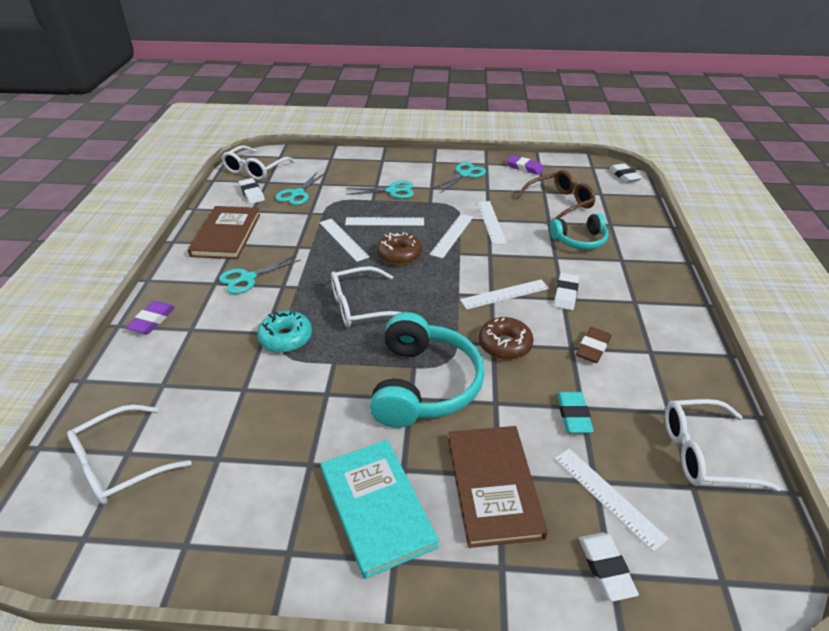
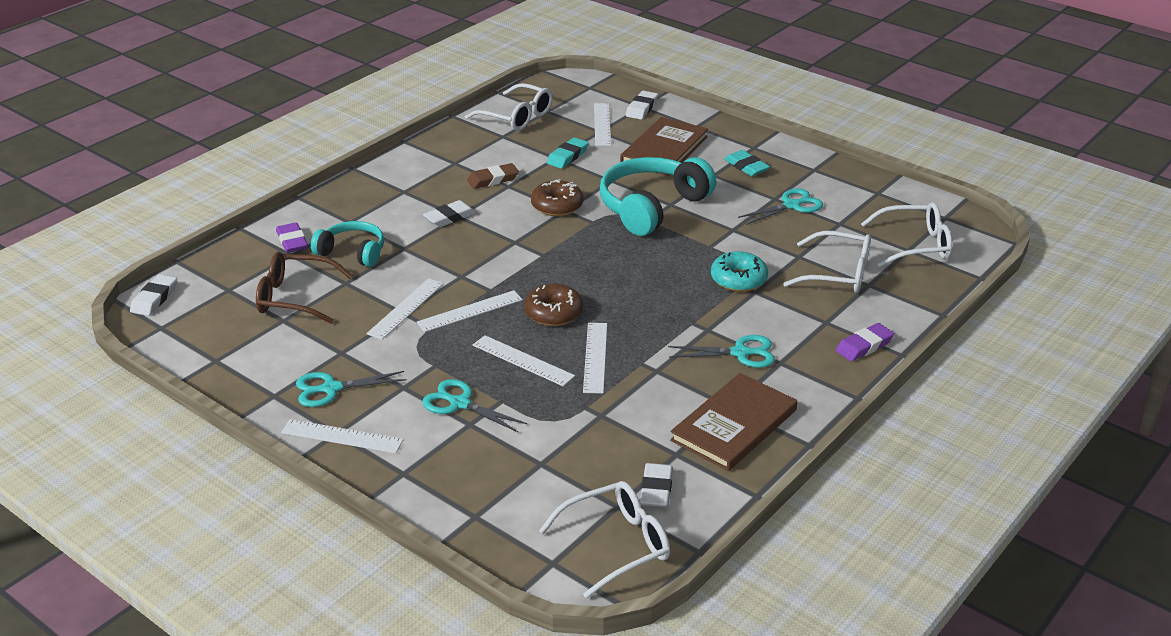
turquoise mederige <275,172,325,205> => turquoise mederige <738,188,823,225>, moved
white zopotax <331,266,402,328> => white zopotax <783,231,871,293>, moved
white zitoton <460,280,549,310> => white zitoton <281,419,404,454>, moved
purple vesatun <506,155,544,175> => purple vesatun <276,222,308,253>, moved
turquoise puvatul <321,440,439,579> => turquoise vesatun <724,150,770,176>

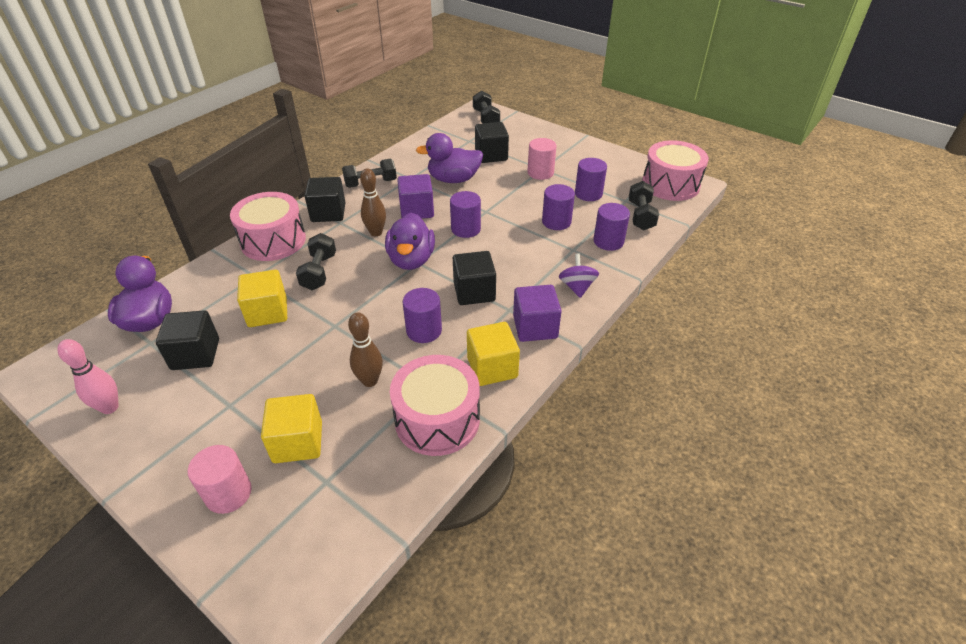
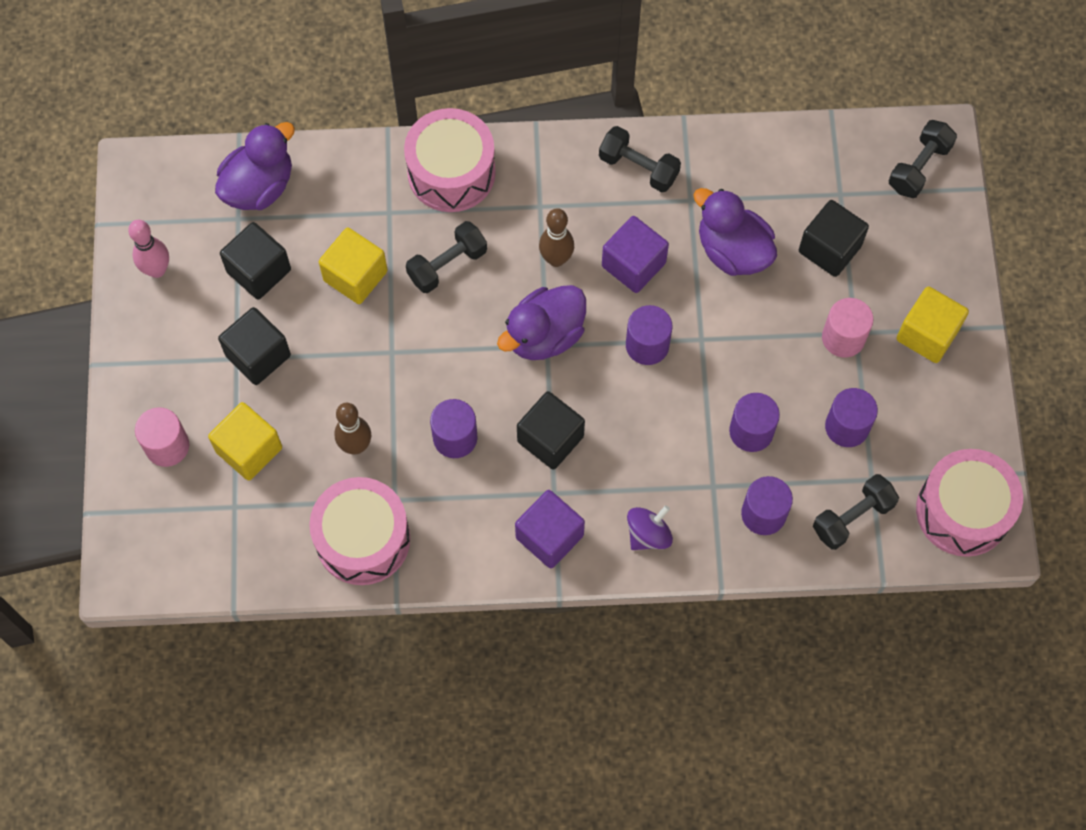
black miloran <305,177,346,222> => black miloran <218,307,291,385>, moved
yellow miloran <467,322,520,386> => yellow miloran <897,286,969,363>, moved

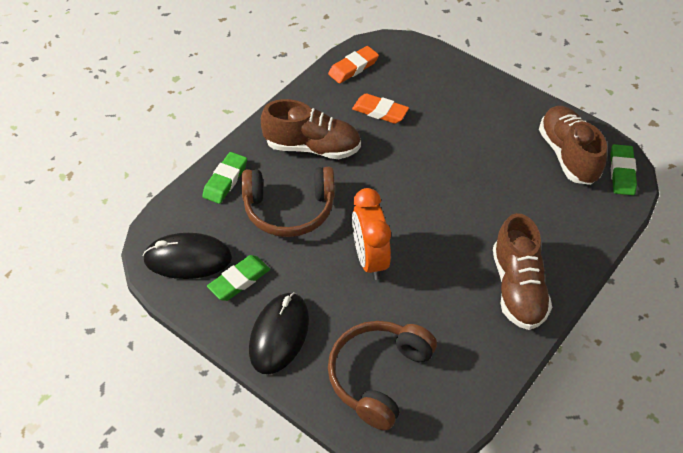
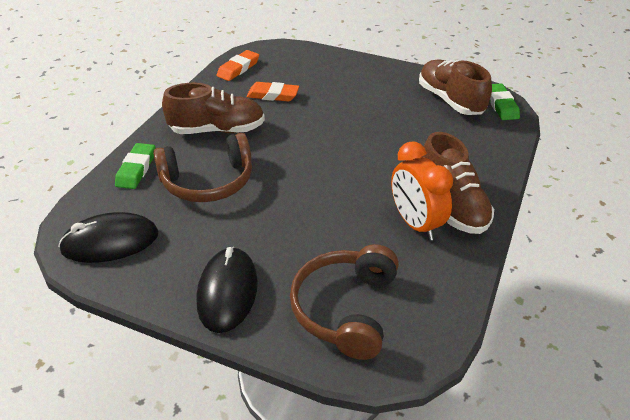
green vesatun <207,255,270,301> => nothing
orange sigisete <352,188,391,280> => orange sigisete <391,141,453,241>, moved

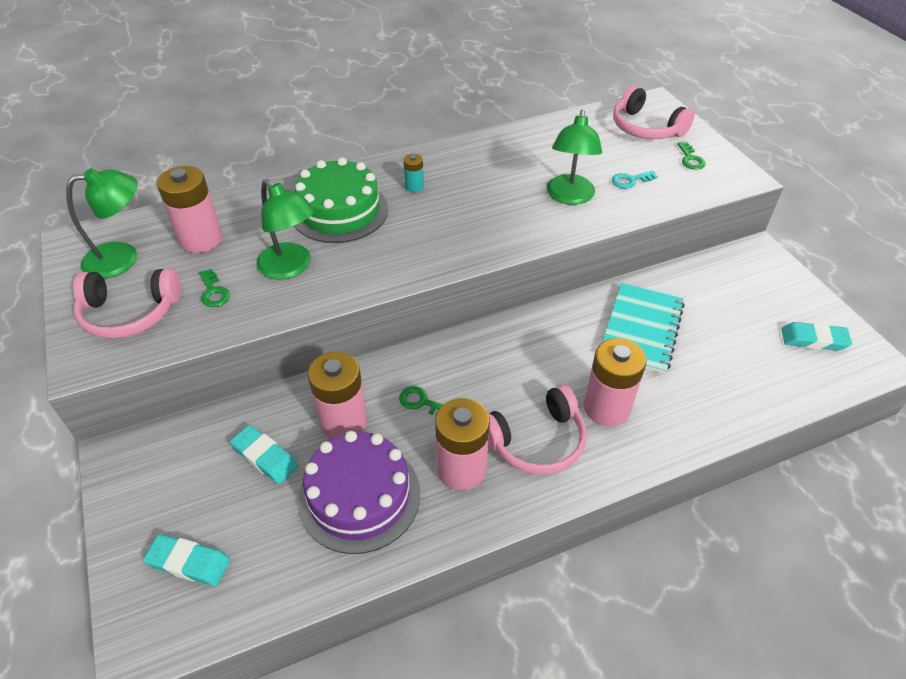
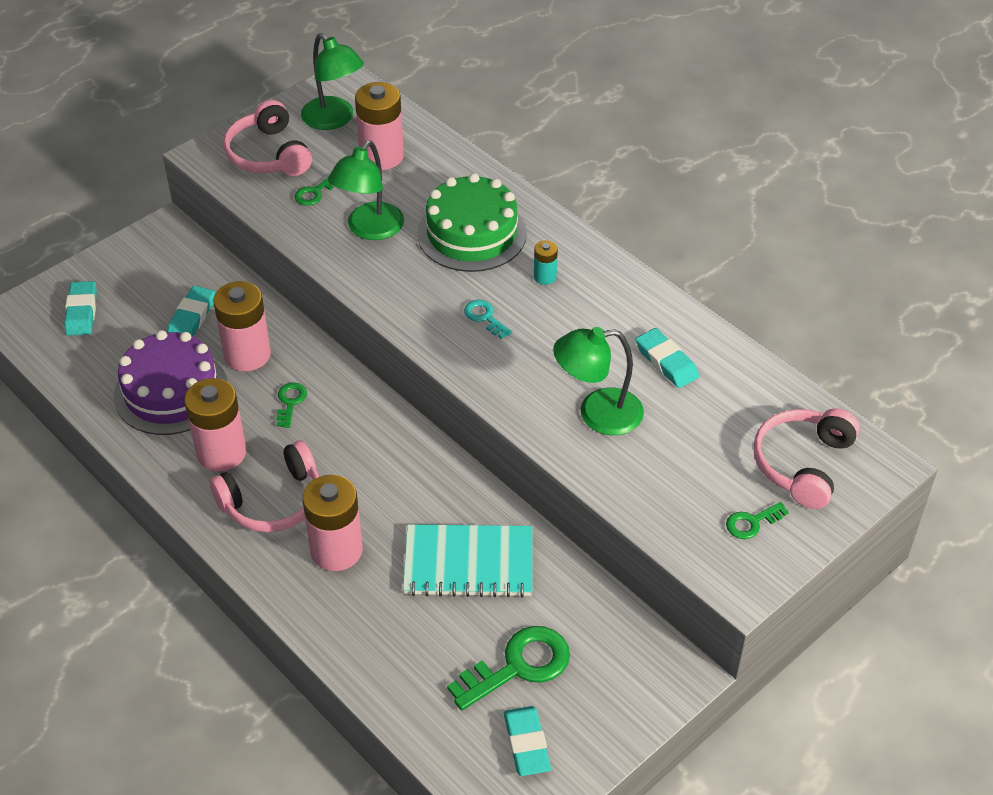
nothing => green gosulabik <447,626,570,711>
nothing => turquoise vesatun <636,328,699,388>
turquoise gosulabik <612,170,658,189> => turquoise gosulabik <464,300,512,339>, moved
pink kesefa <488,385,587,475> => pink kesefa <210,441,319,532>, 75 degrees counterclockwise

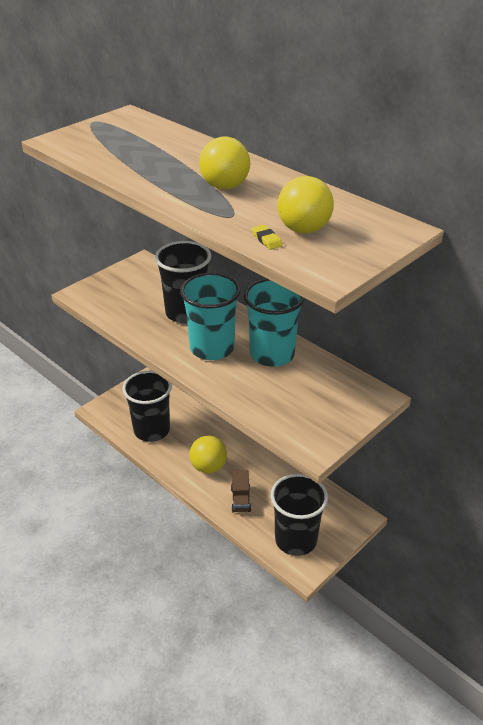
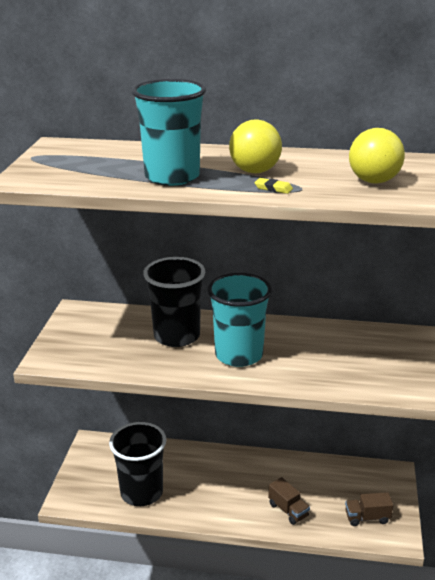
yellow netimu <189,436,227,473> => nothing
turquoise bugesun <244,279,305,367> => turquoise bugesun <132,79,206,186>, moved
yellow vesatun <251,225,283,250> => yellow vesatun <254,178,293,194>, moved
black bugesun <271,474,328,556> => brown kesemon <345,492,393,526>

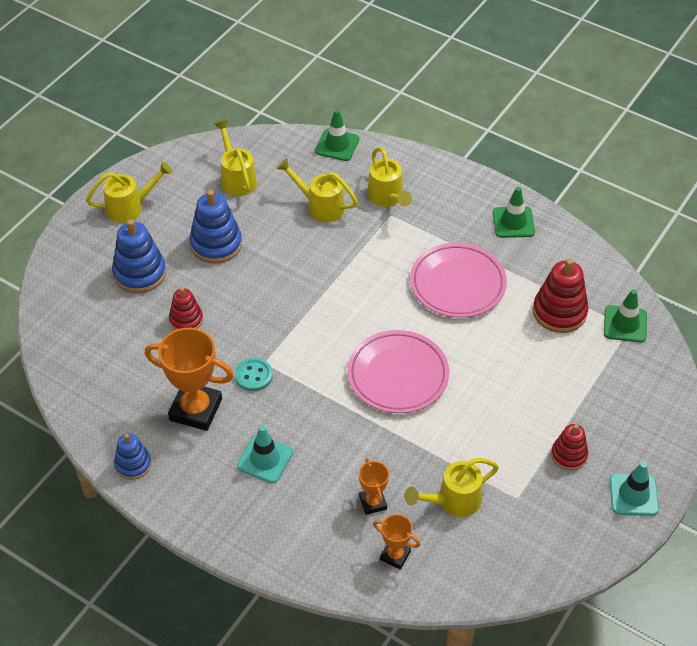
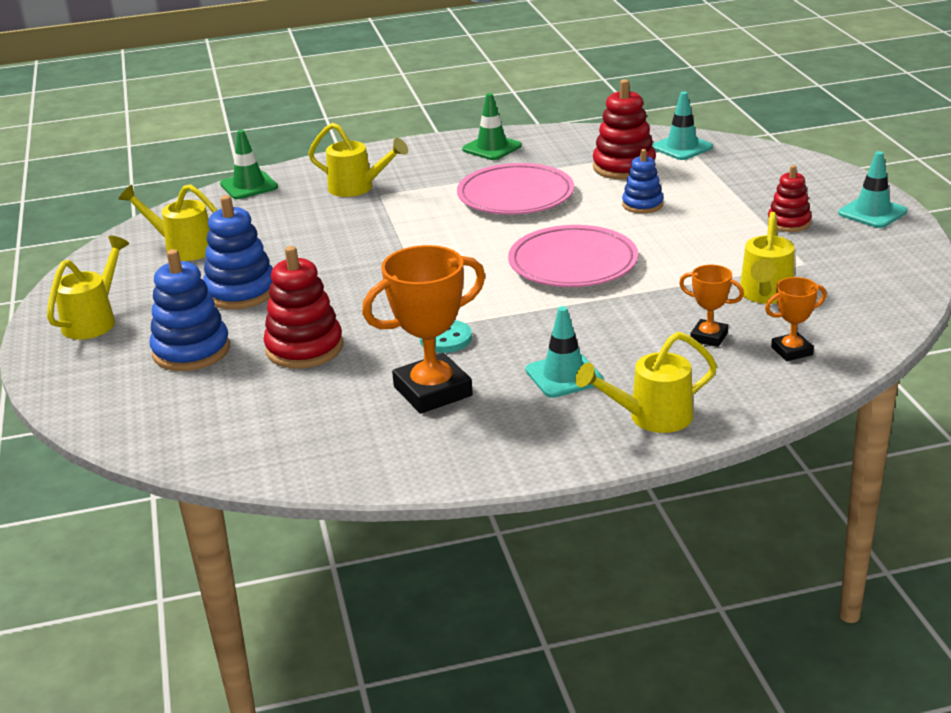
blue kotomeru <114,433,152,480> => blue kotomeru <622,149,663,213>, moved
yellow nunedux <277,158,358,222> => yellow nunedux <575,332,717,433>, moved
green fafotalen <604,289,647,343> => turquoise fafotalen <652,92,713,160>
red kotomeru <169,287,203,330> => red kotomeru <263,246,343,368>, x1.62

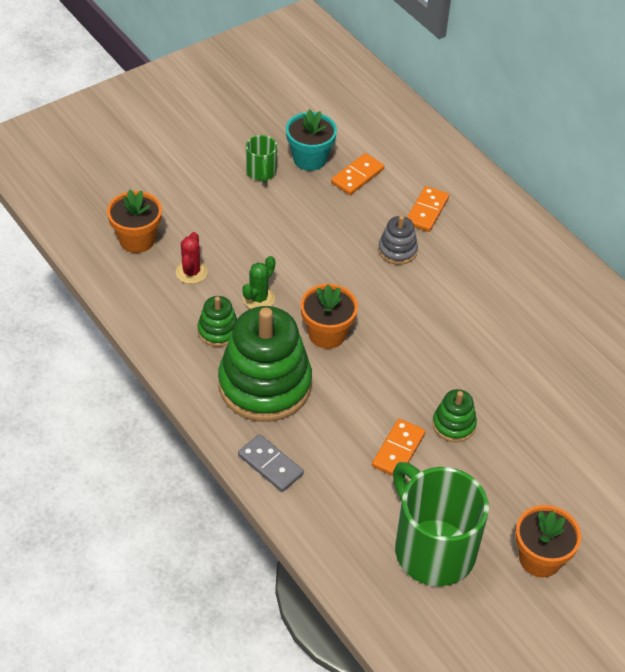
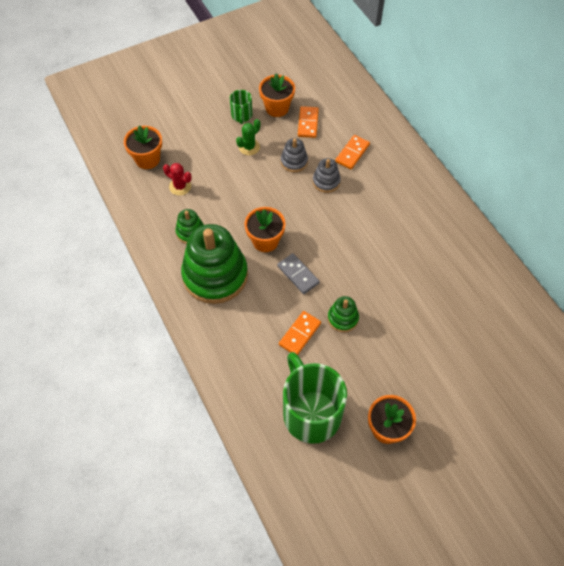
nothing => grey kotomeru <281,138,308,172>
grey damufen <238,434,304,492> => grey damufen <277,253,320,294>, moved
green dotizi <242,256,275,309> => green dotizi <236,119,260,155>, moved
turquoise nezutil <286,109,337,171> => orange nezutil <259,73,295,117>
red dotizi <175,232,208,284> => red dotizi <163,163,192,196>, 75 degrees counterclockwise
orange damufen <331,153,384,195> => orange damufen <298,106,319,138>, 45 degrees counterclockwise

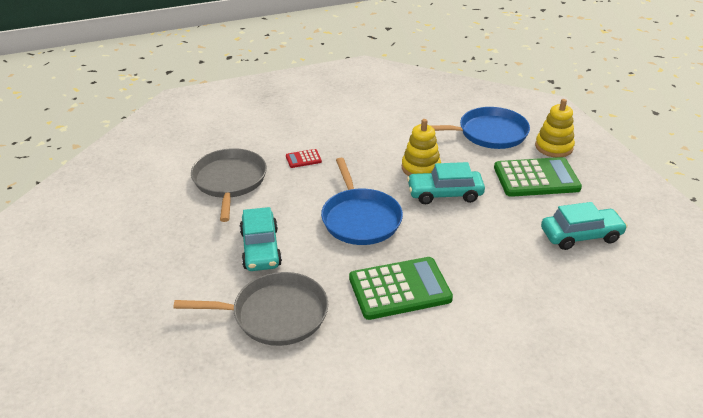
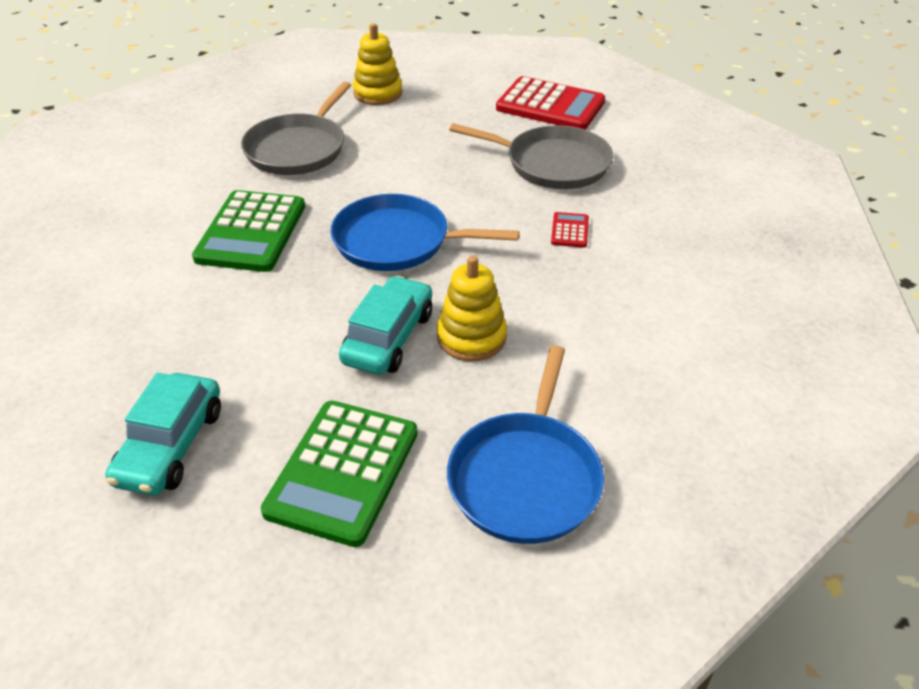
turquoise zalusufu <240,207,282,271> => nothing
nothing => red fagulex <496,76,605,130>
yellow kotomeru <535,99,575,157> => yellow kotomeru <353,23,402,105>, moved

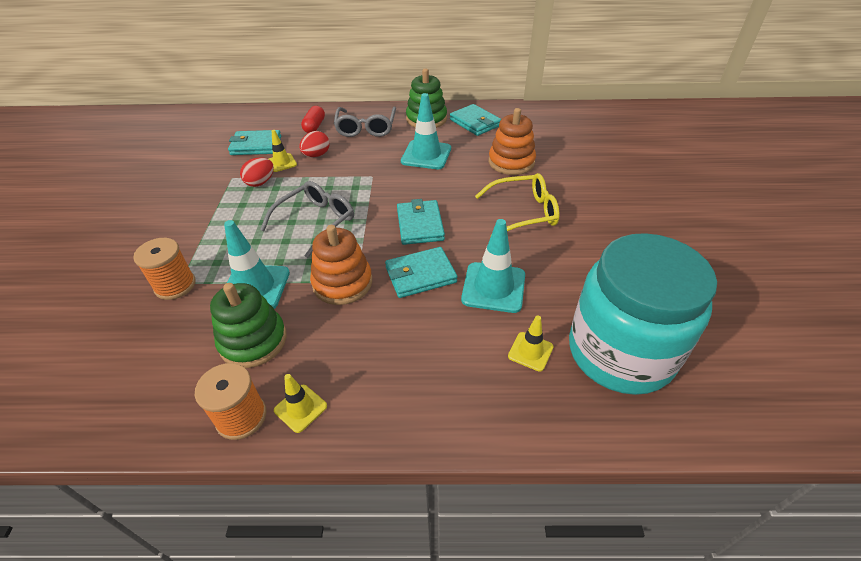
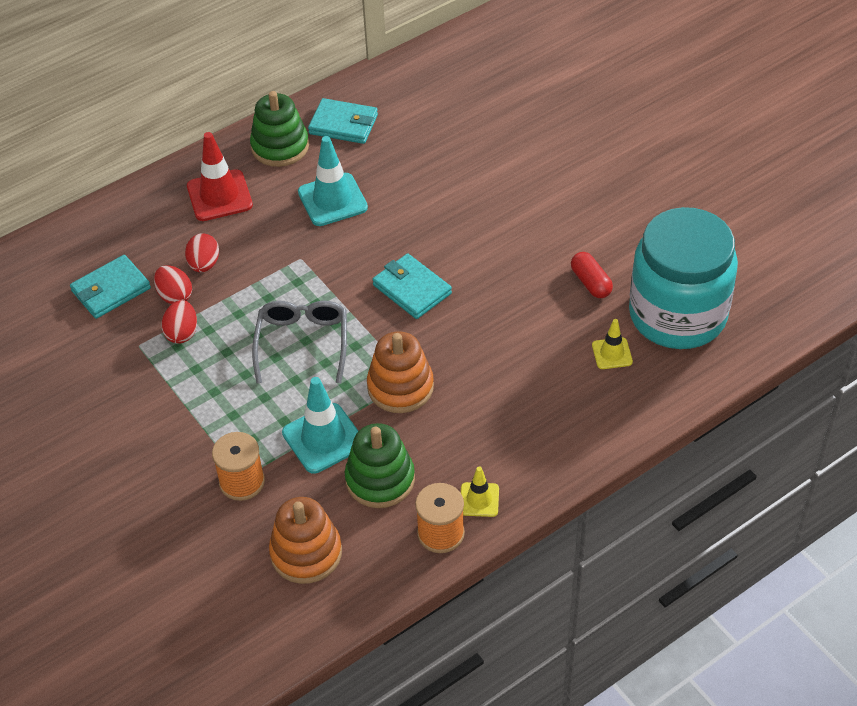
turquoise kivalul <385,247,458,298> => nothing
turquoise fafotalen <461,219,525,313> => nothing
yellow zopotax <475,173,559,235> => nothing
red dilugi <301,106,325,133> => red dilugi <571,252,613,298>, moved
orange kotomeru <489,108,536,175> => orange kotomeru <269,497,342,584>, moved
yellow fafotalen <269,130,297,172> => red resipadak <154,265,192,304>
grey zopotax <334,106,396,137> => red fafotalen <187,132,253,221>

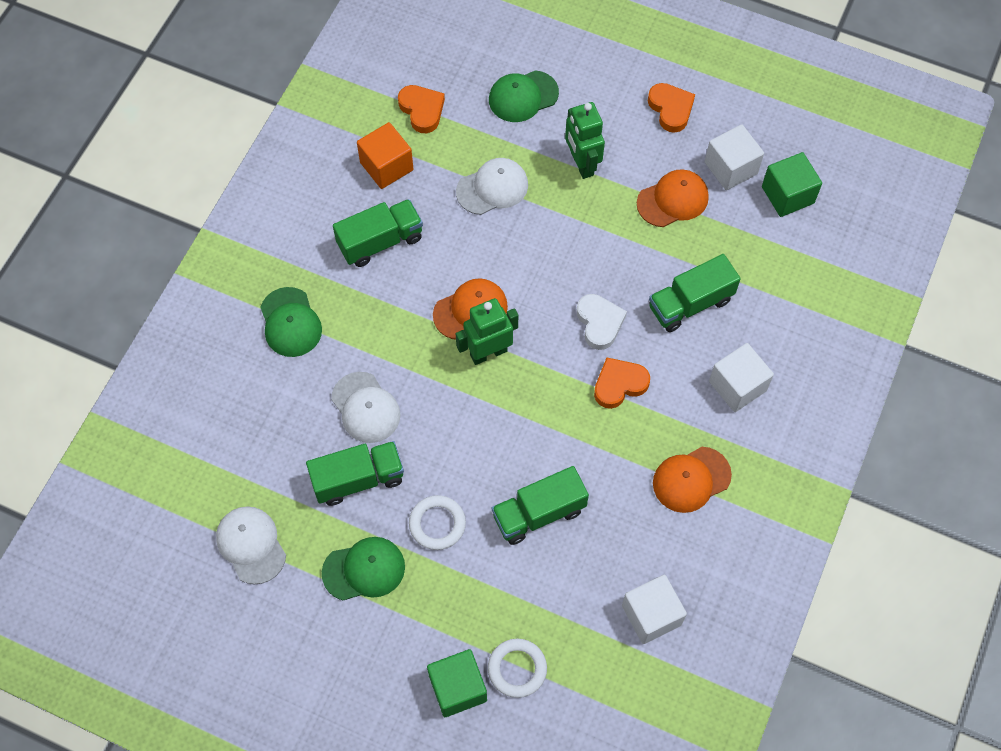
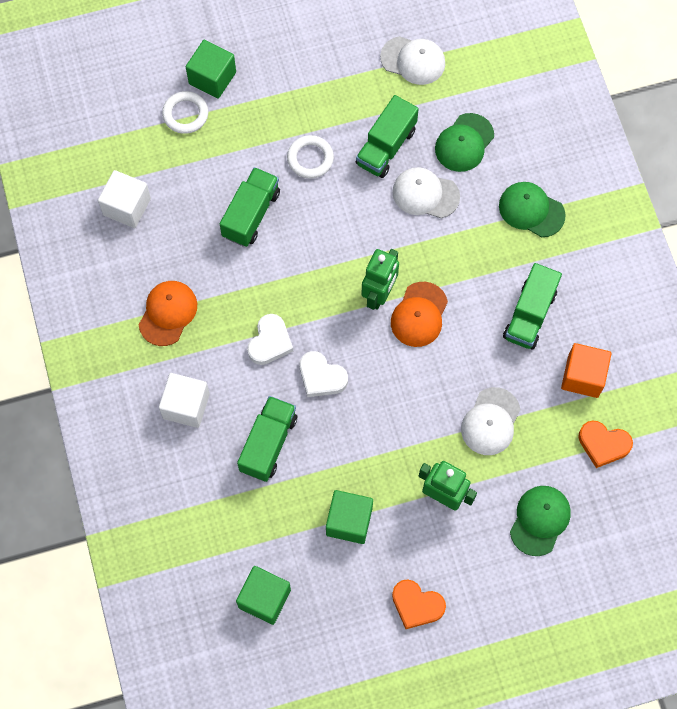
white miloran <705,125,764,190> => nothing
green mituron <322,537,405,601> => green mituron <435,113,494,172>, moved
orange mituron <637,169,709,227> => green miloran <326,490,373,544>
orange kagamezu <594,358,650,409> => white kagamezu <247,314,293,365>

